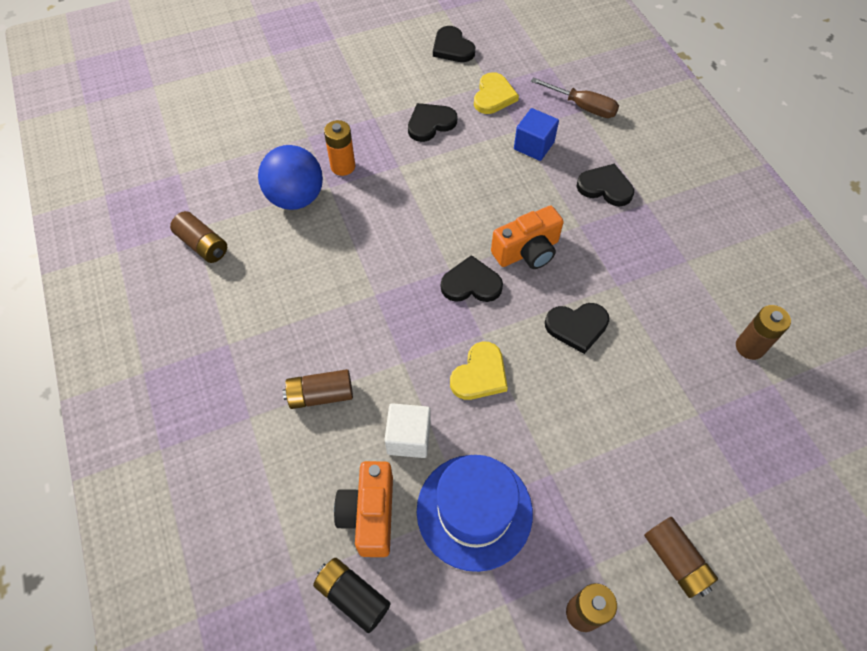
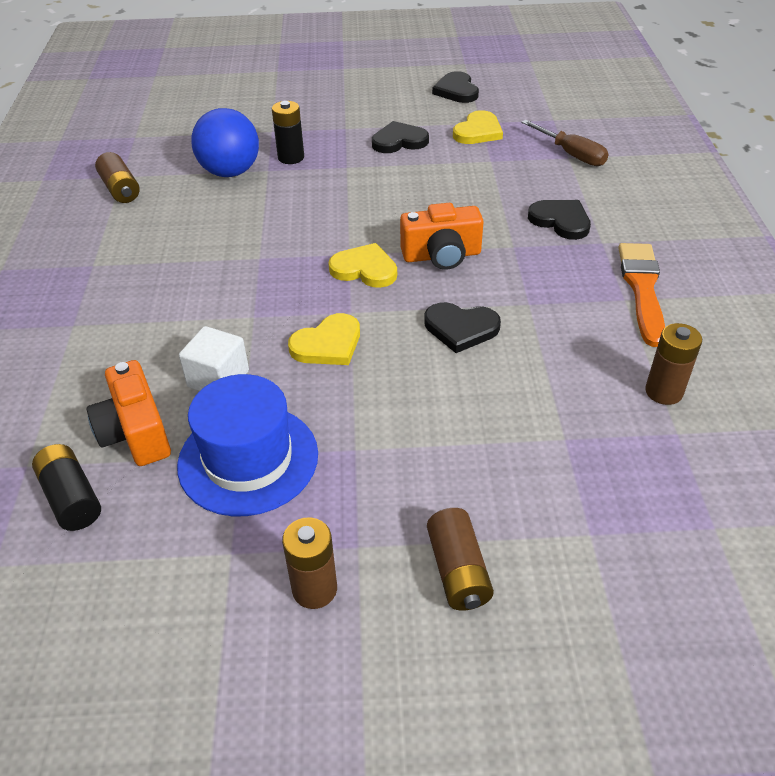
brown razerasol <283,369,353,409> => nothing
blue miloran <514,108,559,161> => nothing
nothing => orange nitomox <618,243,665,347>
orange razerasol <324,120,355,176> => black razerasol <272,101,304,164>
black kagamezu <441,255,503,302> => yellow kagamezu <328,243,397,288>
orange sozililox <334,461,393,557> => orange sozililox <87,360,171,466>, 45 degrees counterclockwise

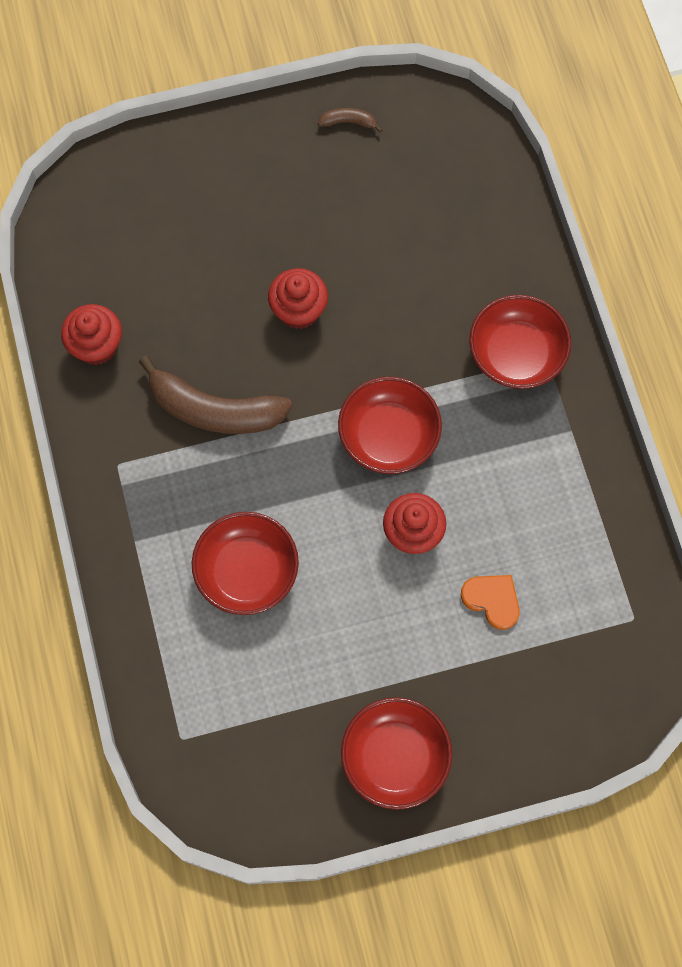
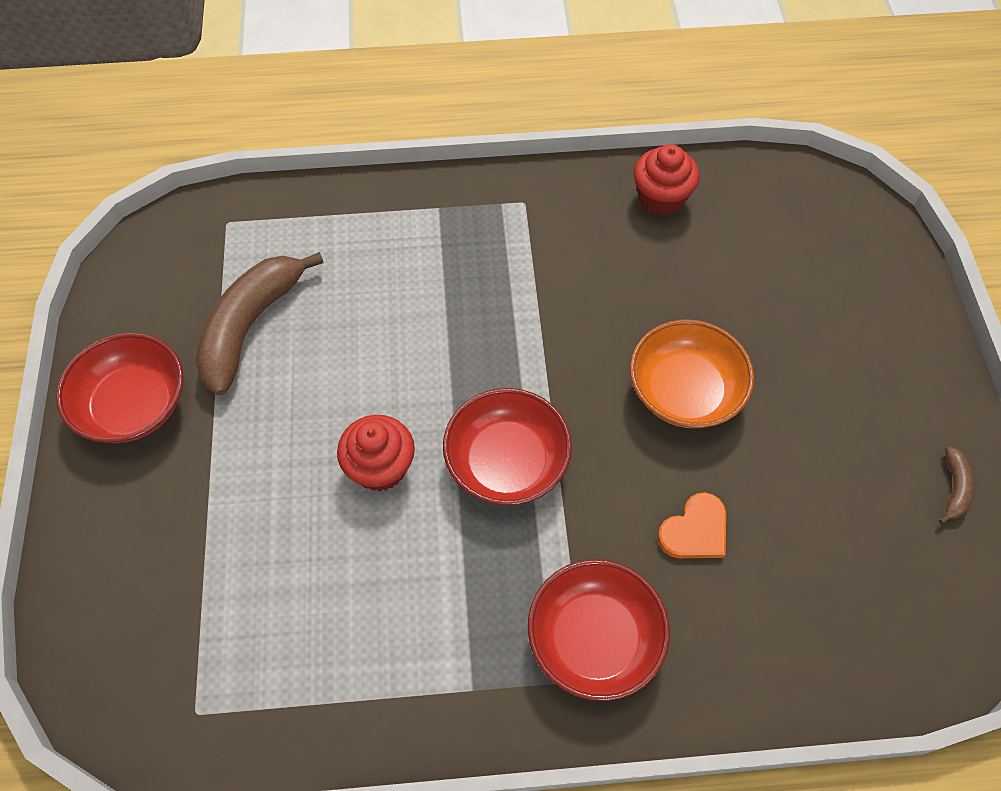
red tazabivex <192,512,299,615> => nothing
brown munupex <139,356,292,434> => brown munupex <195,252,324,395>, moved
orange kagamezu <461,575,520,630> => orange kagamezu <657,492,726,558>, moved
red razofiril <268,268,328,329> => orange tazabivex <630,320,754,428>

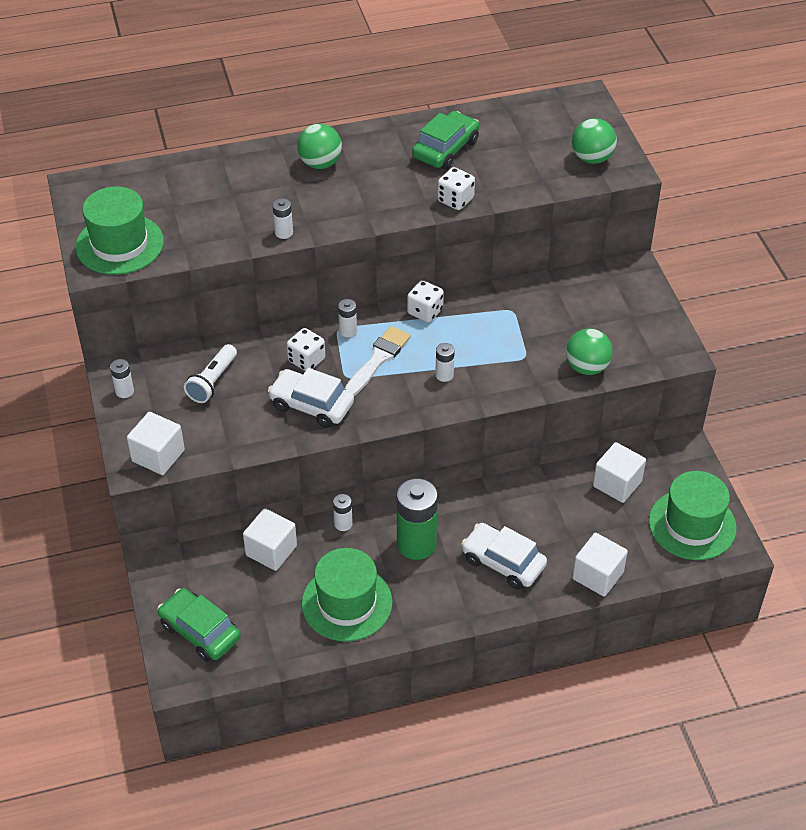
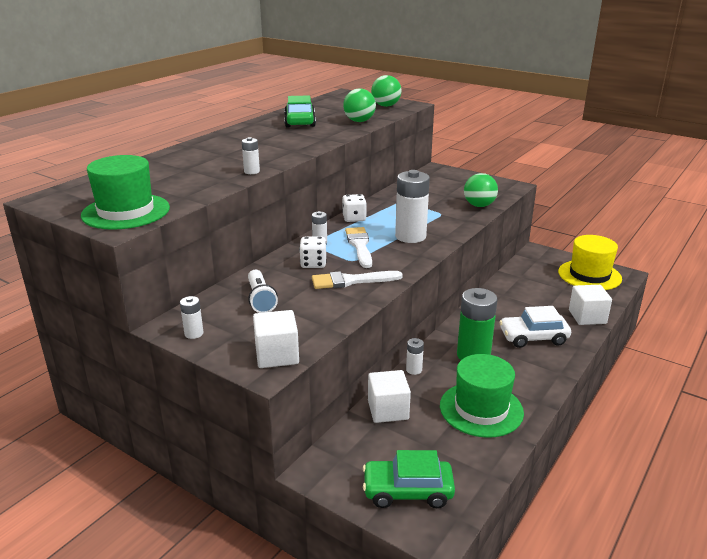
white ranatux <437,167,475,210> => nothing
white miloran <593,442,646,503> => nothing
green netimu <297,124,342,169> => green netimu <343,88,376,122>, moved
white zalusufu <268,368,354,428> => white nitomox <312,271,402,289>
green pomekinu <649,471,737,560> => yellow pomekinu <558,235,622,290>
white razerasol <435,343,455,382> => white razerasol <395,170,430,243>, x2.14

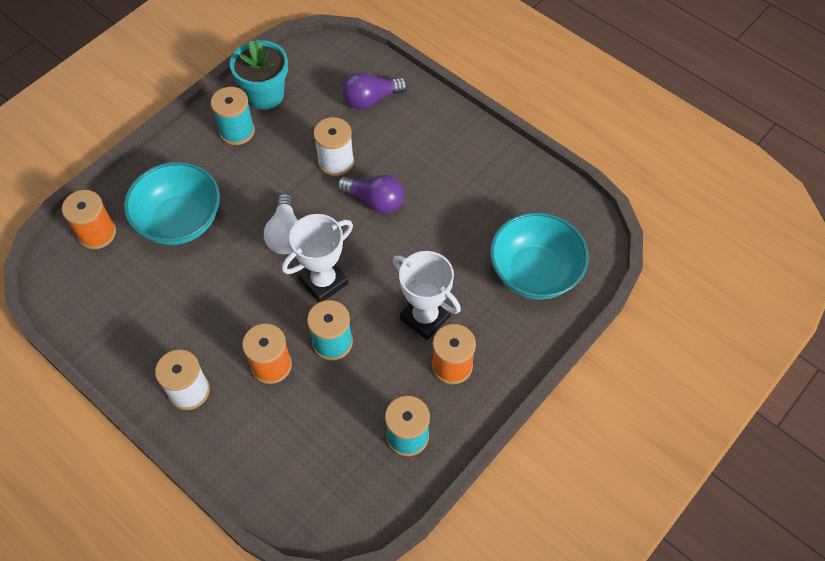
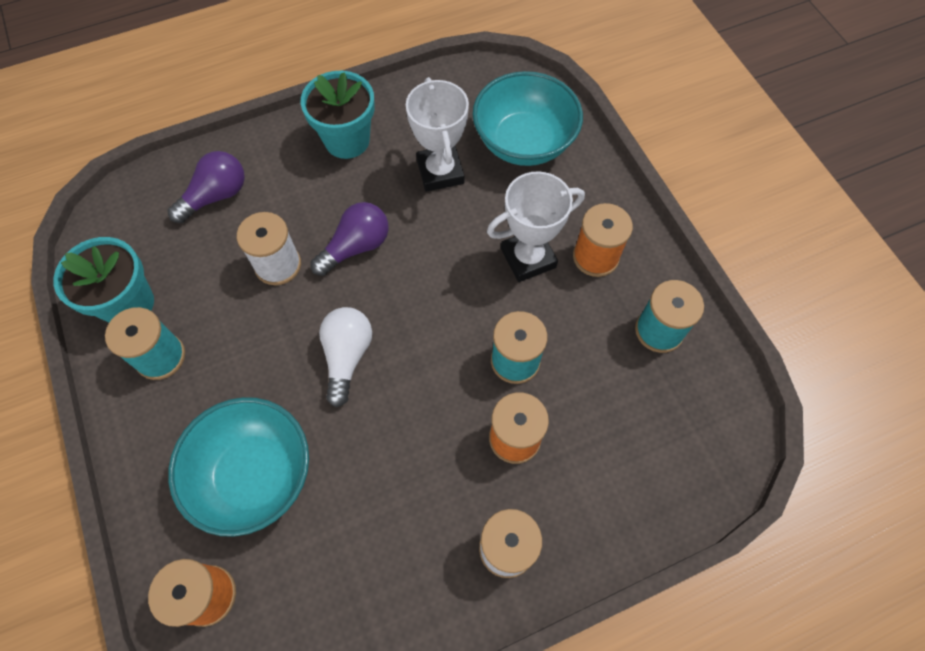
nothing => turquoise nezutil <301,71,375,159>
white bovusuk <282,214,353,302> => white bovusuk <406,77,469,192>, moved
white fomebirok <264,194,298,254> => white fomebirok <319,307,372,407>, 105 degrees counterclockwise
purple fomebirok <343,72,408,110> => purple fomebirok <168,151,245,223>, 135 degrees counterclockwise

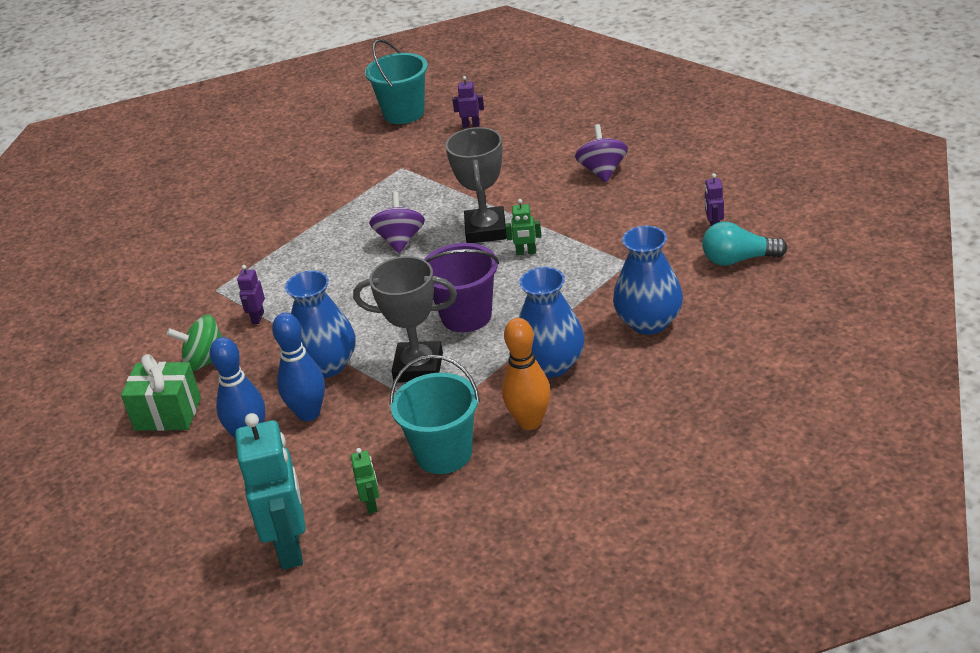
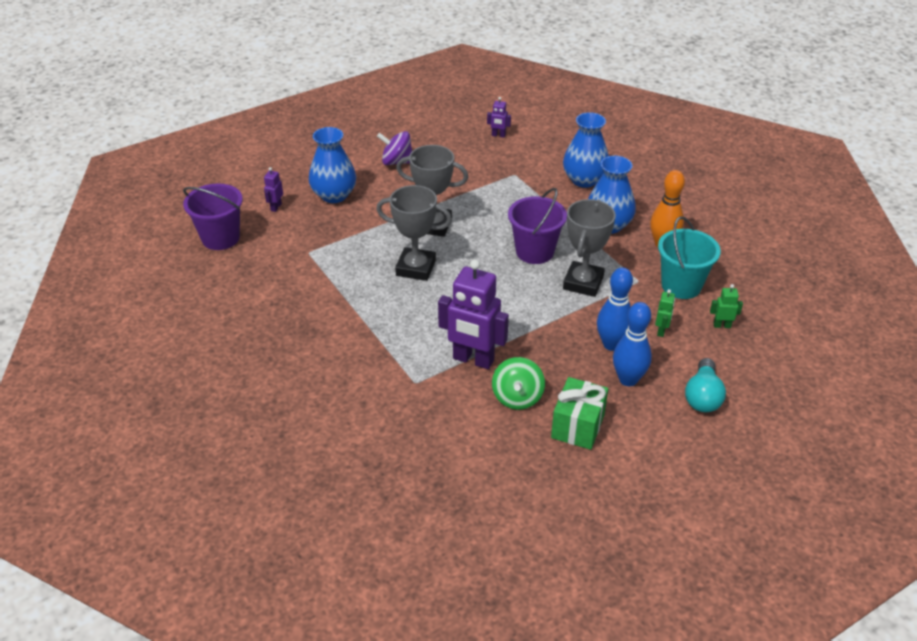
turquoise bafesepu <235,413,306,570> => nothing
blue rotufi <285,270,355,378> => blue rotufi <309,127,356,203>, moved
green bafesepu <505,199,541,255> => green bafesepu <655,289,675,337>, moved
turquoise fomebirok <702,222,788,266> => turquoise fomebirok <685,358,726,412>, moved
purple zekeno <369,192,425,253> => grey bovusuk <376,185,452,281>
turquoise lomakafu <365,39,428,124> => purple lomakafu <183,184,243,250>
purple bafesepu <237,265,265,324> => purple bafesepu <438,260,509,369>, x2.27

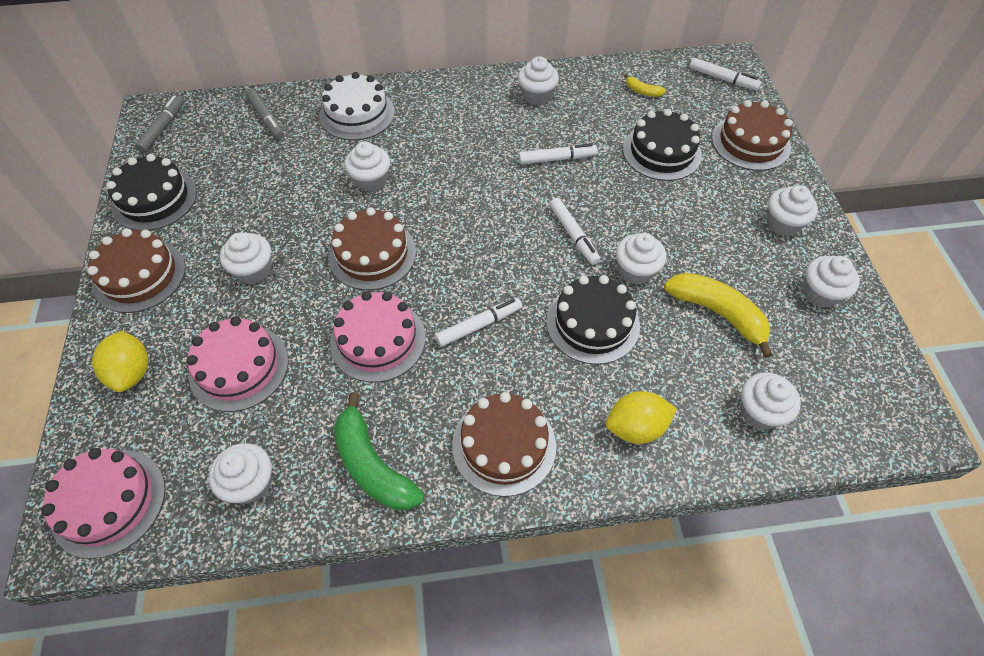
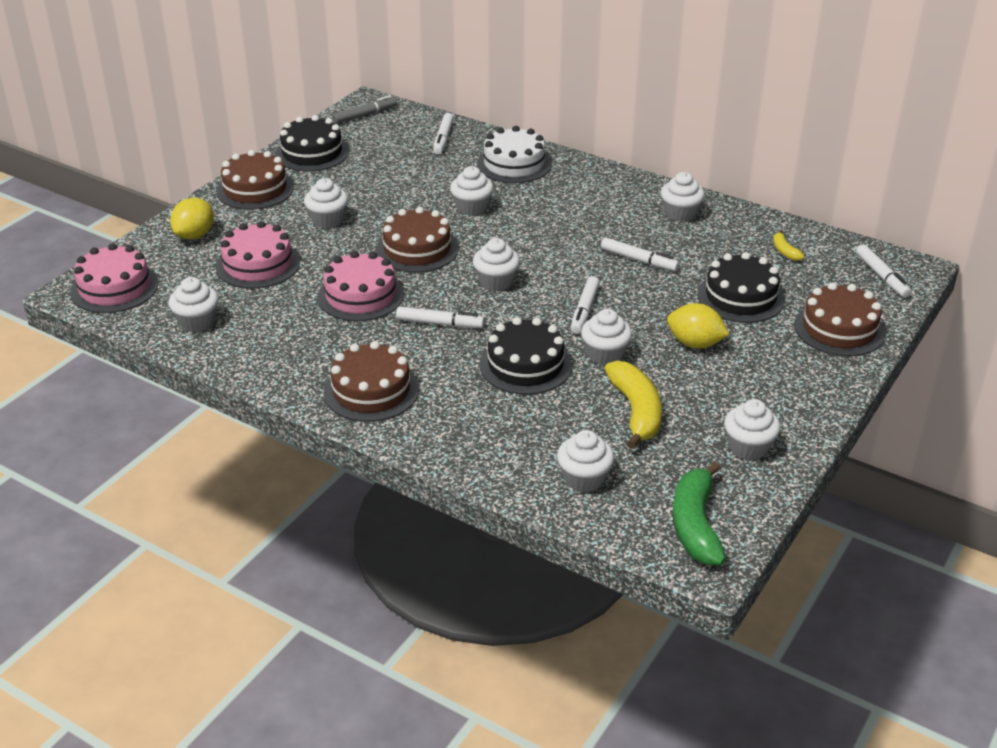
green munupex <334,393,424,510> => green munupex <673,462,726,565>, moved
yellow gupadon <606,391,677,444> => yellow gupadon <667,303,730,349>, moved
white razofiril <766,185,818,236> => white razofiril <473,238,520,291>, moved
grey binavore <245,88,284,139> => white binavore <433,113,454,155>

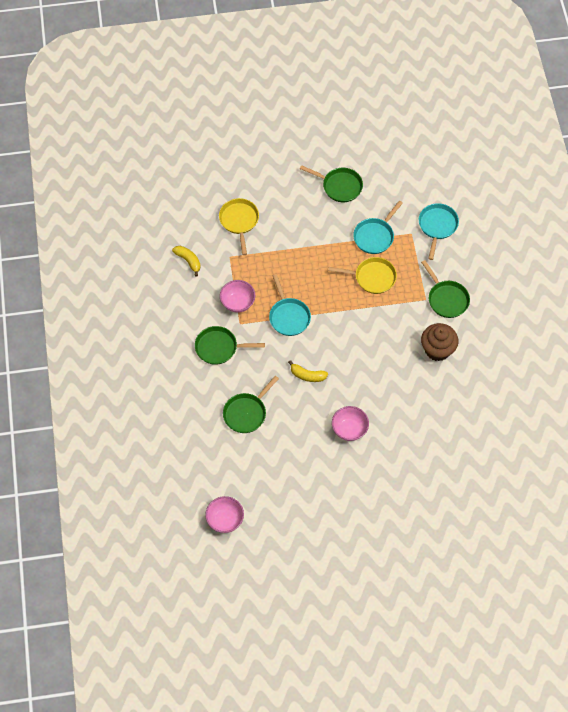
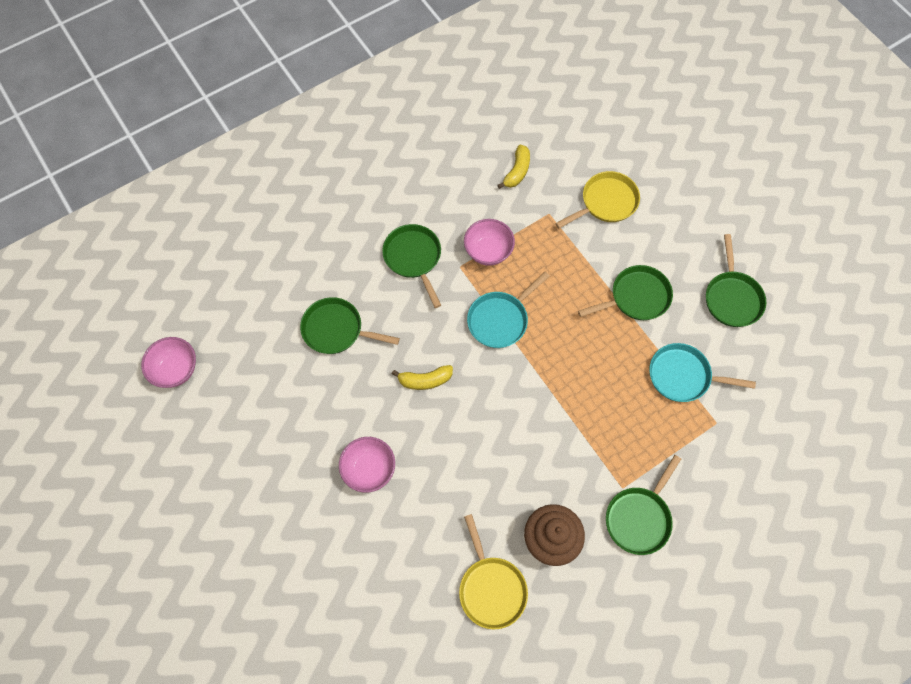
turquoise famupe <419,203,459,260> => nothing
nothing => green famupe <578,265,673,320>
yellow famupe <328,257,397,294> => yellow famupe <459,514,528,629>, moved
yellow munupex <288,360,328,382> => yellow munupex <392,365,453,390>, 90 degrees counterclockwise

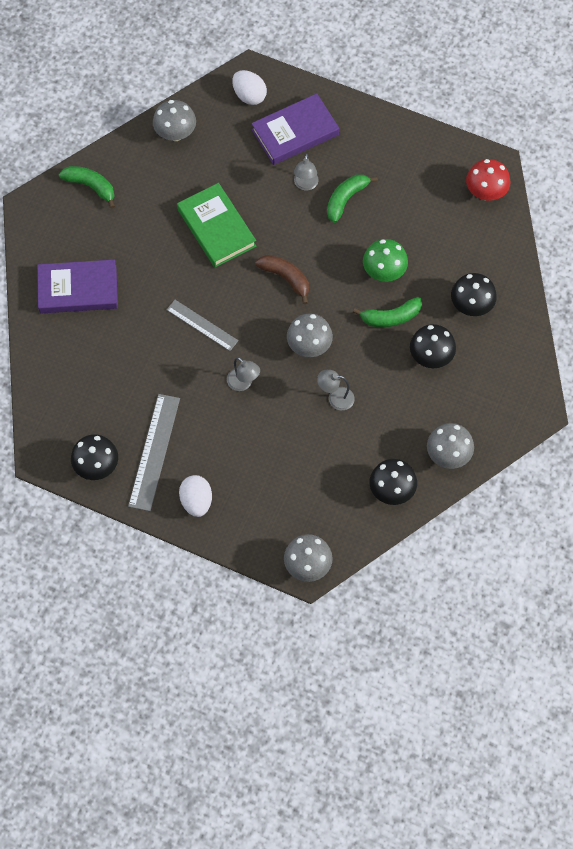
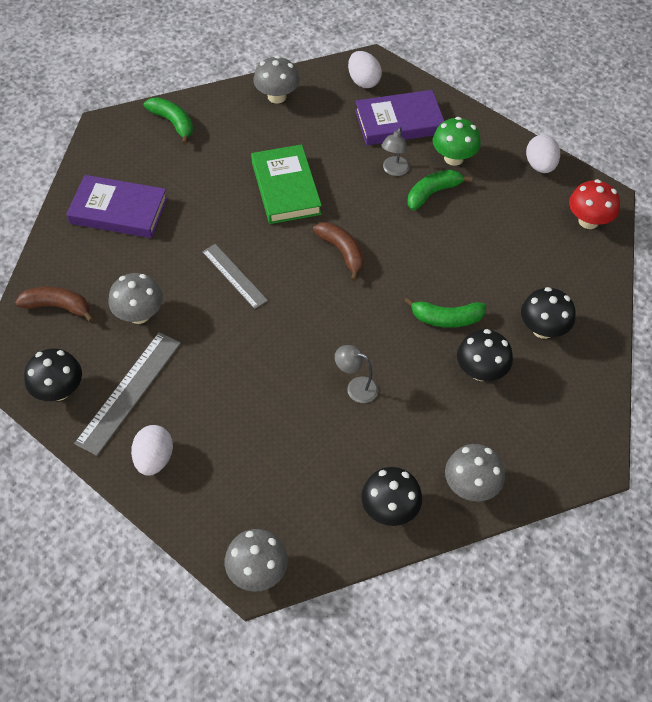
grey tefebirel <227,357,260,391> => nothing
nothing => brown munupex <15,287,94,322>
nothing => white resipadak <526,134,560,173>
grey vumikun <287,313,333,357> => grey vumikun <109,273,163,324>, moved
green vumikun <363,239,408,282> => green vumikun <433,117,481,166>, moved

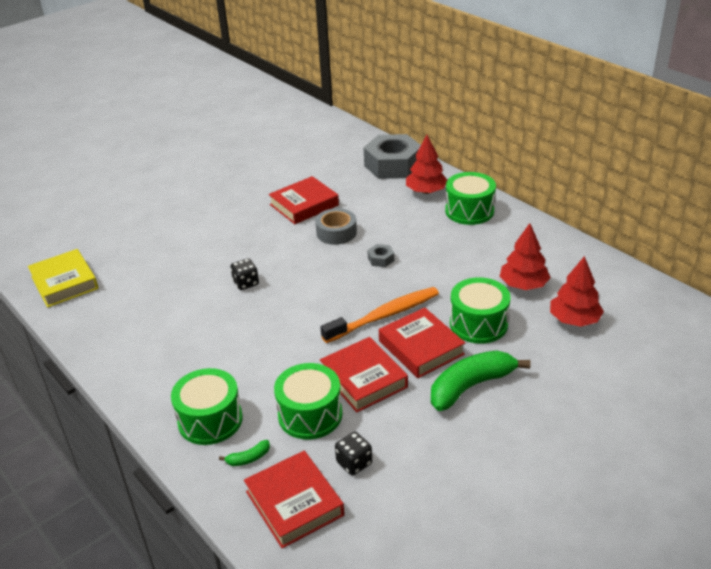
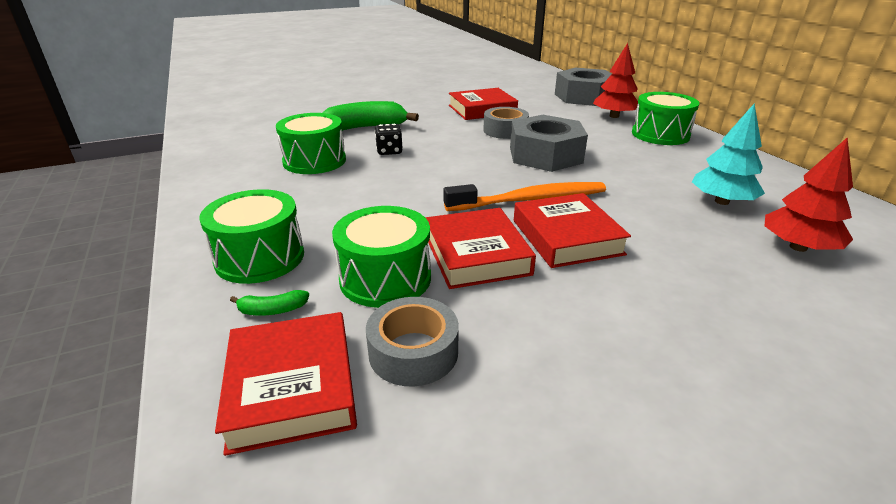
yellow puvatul <28,249,99,308> => nothing
green munupex <431,350,531,411> => green munupex <323,101,419,131>, moved
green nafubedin <450,277,511,344> => green nafubedin <276,113,346,174>, moved
black ranatux <335,432,372,475> => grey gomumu <366,297,459,387>
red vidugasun <500,223,551,290> => turquoise vidugasun <692,103,765,205>
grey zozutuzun <368,244,394,267> => grey zozutuzun <510,115,588,172>, x2.48

